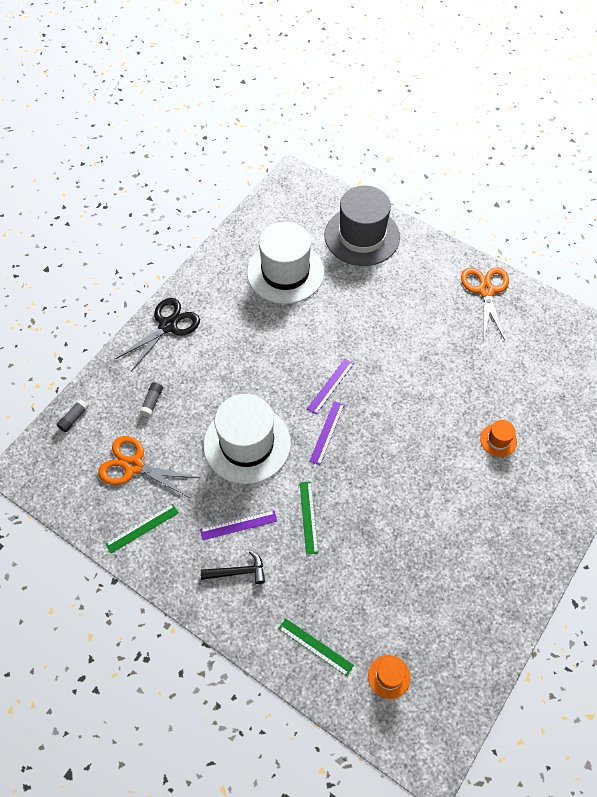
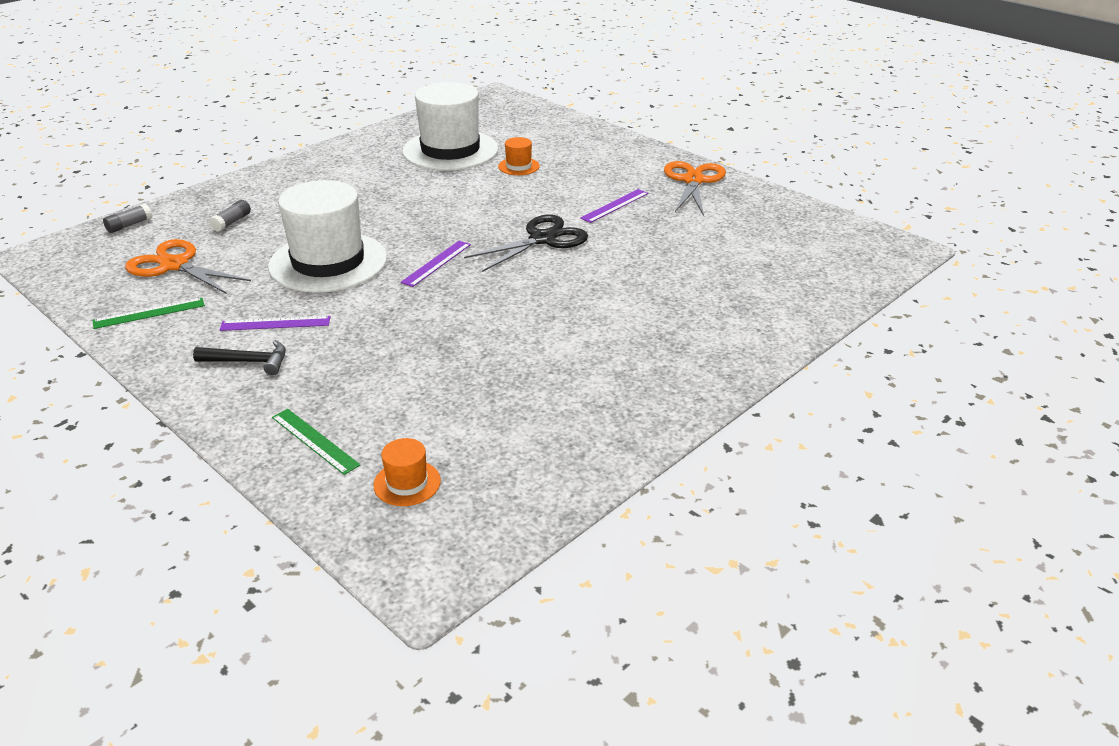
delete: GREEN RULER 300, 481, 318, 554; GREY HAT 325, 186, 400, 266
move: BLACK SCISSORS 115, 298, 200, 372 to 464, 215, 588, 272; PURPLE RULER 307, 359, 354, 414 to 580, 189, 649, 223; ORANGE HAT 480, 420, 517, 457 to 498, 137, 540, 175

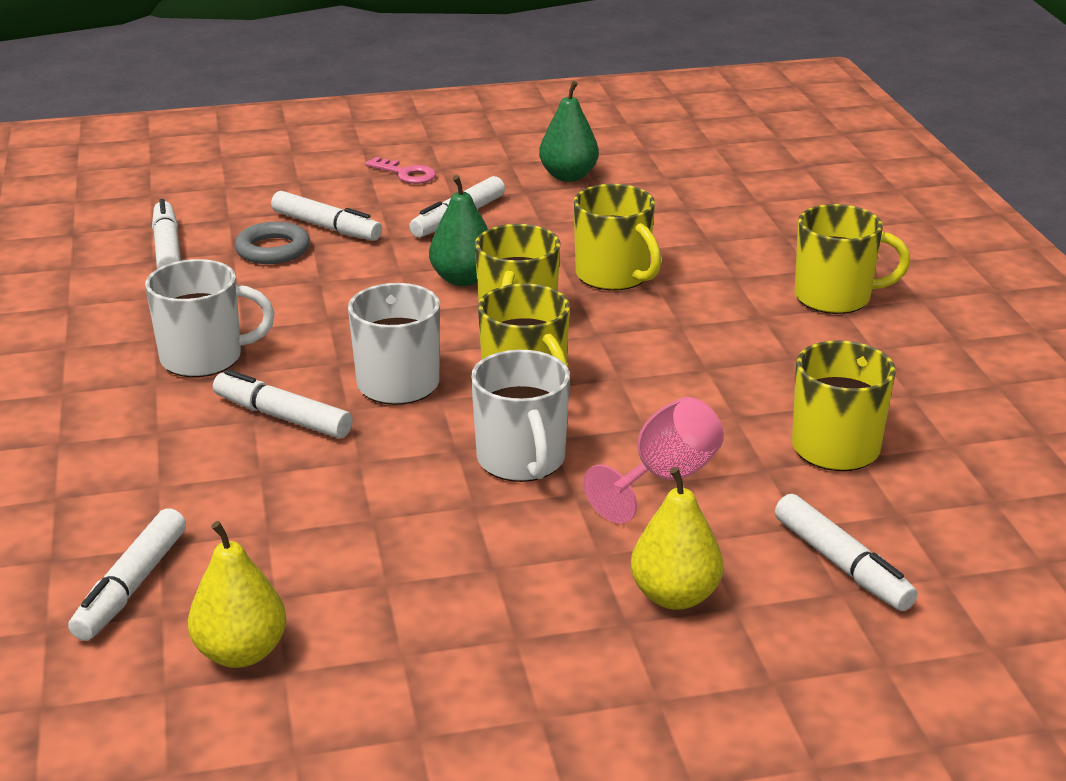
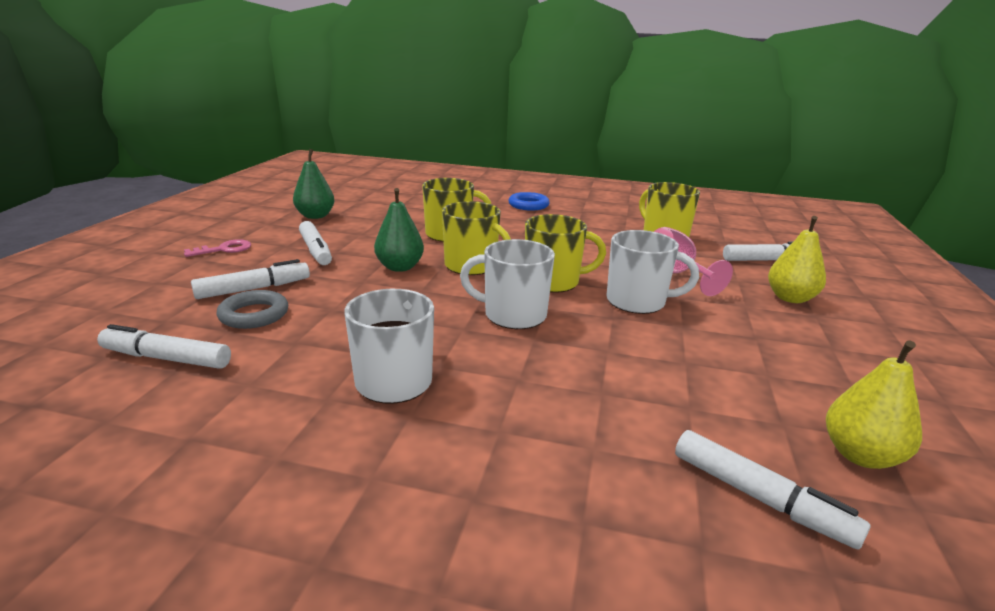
delete: WHITE MARKER 213, 369, 353, 439
replace: YELLOW MUG 795, 204, 911, 314 to BLUE RING 508, 192, 550, 211

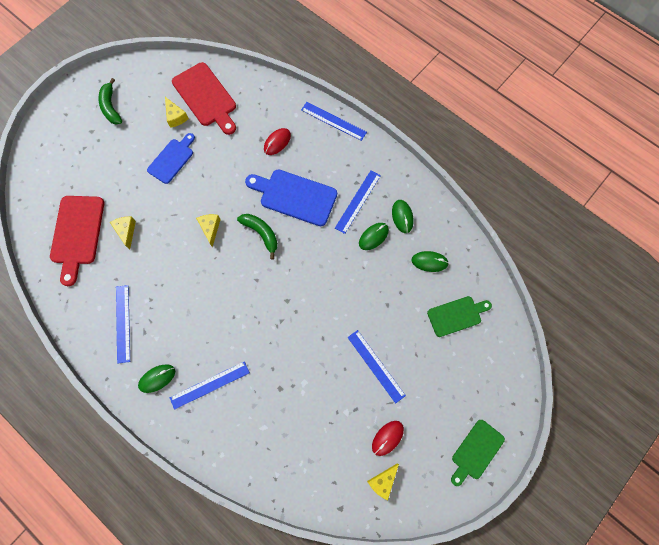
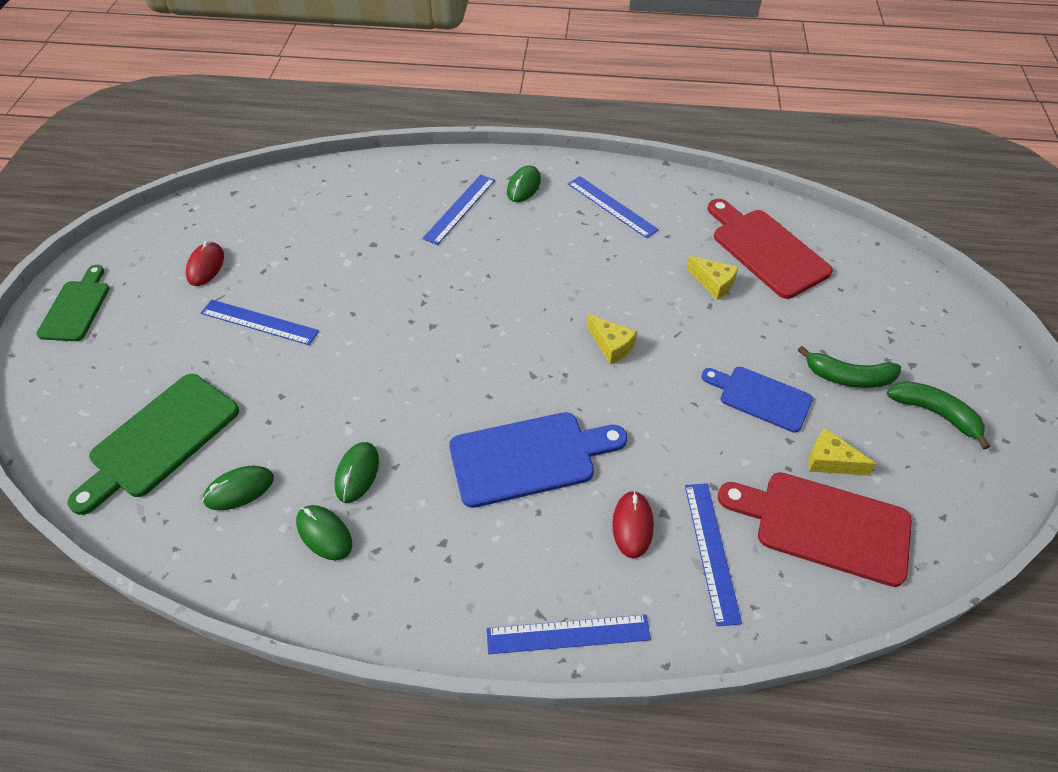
delete: YELLOW CHEESE 367, 463, 399, 500
move: GREEN BANANA 237, 214, 278, 260 to 798, 346, 901, 388; BLUE RULER 335, 171, 381, 234 to 685, 483, 742, 626
rotate: BLUE CUTTING BOARD 147, 133, 195, 184 = 701, 367, 813, 433 120 degrees clockwise
resize: GREEN CUTTING BOARD 427, 296, 492, 337 = 67, 374, 239, 515 x1.54

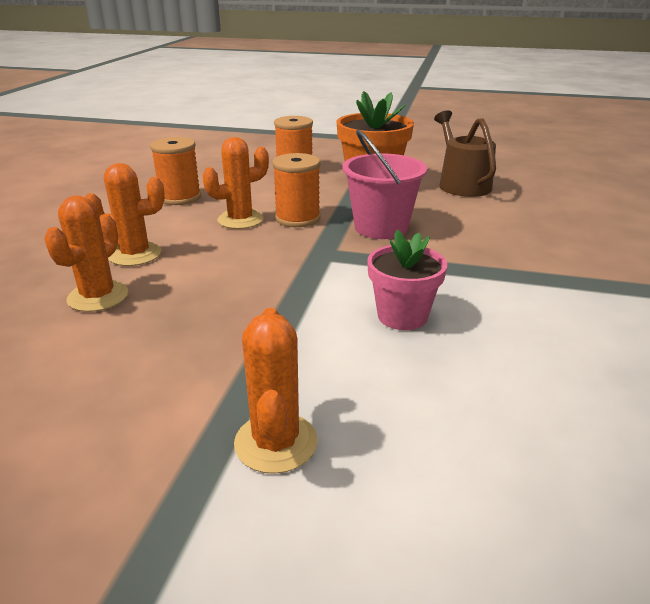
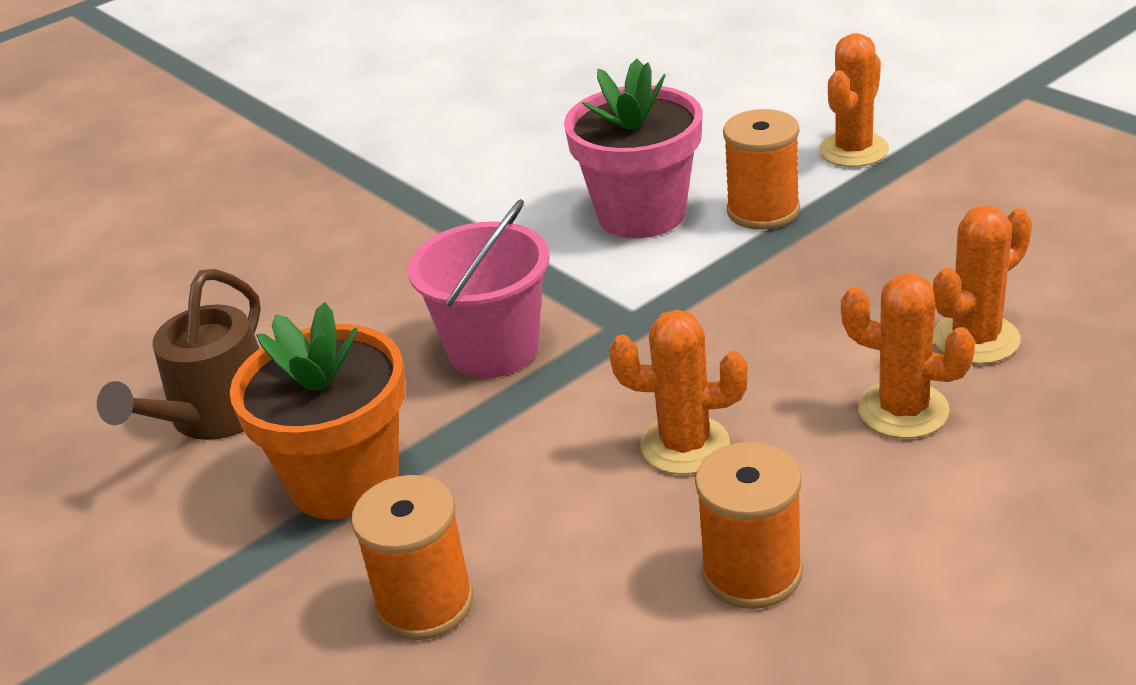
move: ORANGE SPOOL 272, 153, 321, 227 to 723, 109, 800, 230
resize: PINK FLOWER POT 367, 229, 447, 330 = 564, 59, 703, 238 x1.53

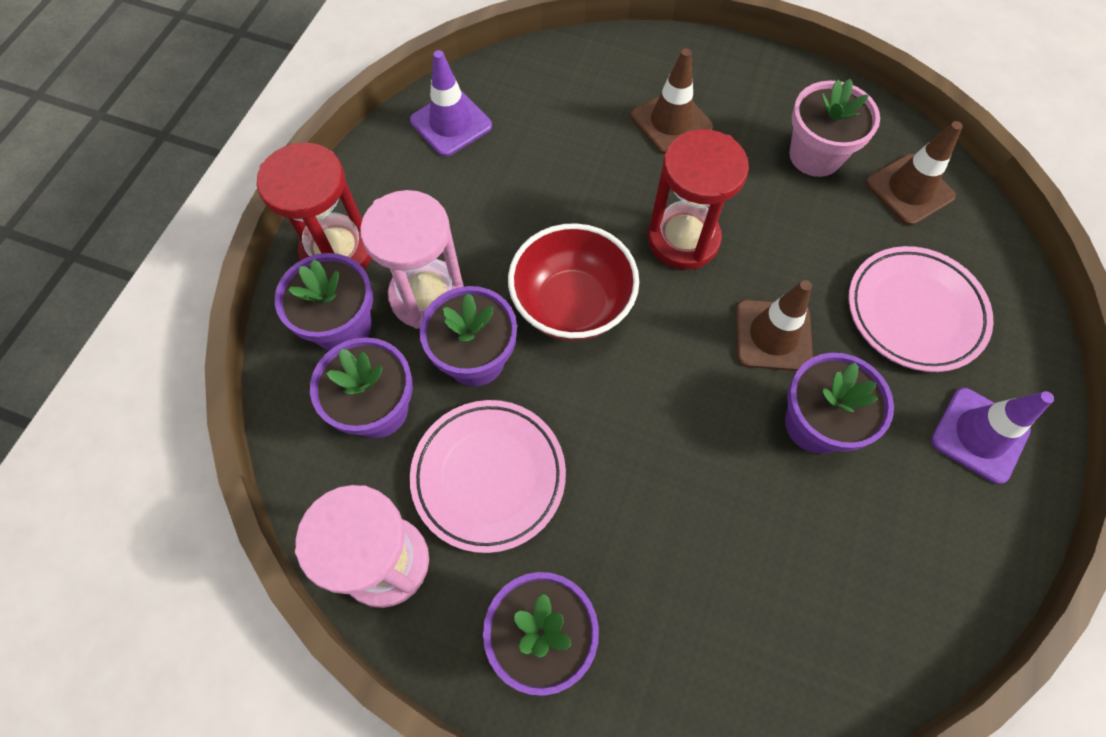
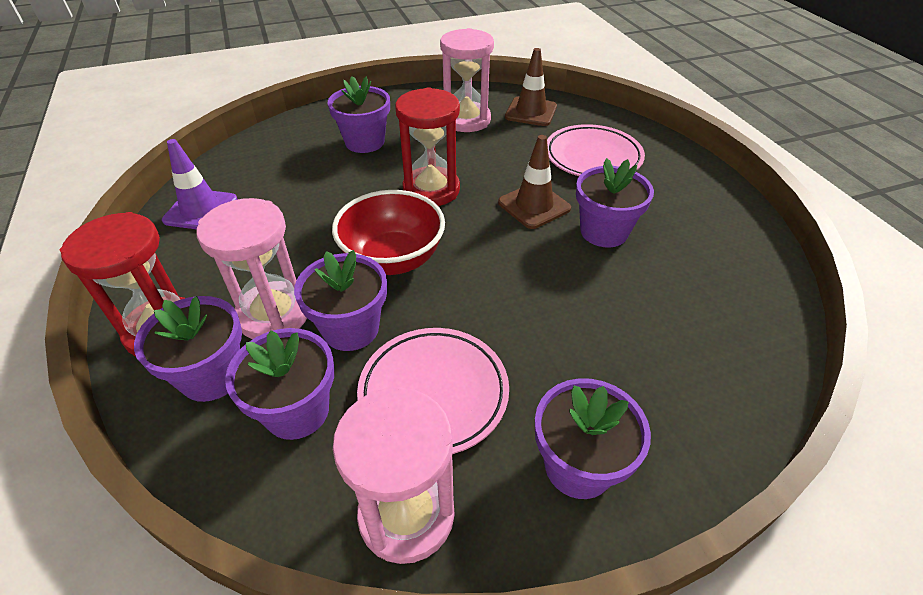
delete: PURPLE TRAFFIC CONE 931, 388, 1054, 484
replace: BROWN TRAFFIC CONE 631, 49, 713, 154 to PURPLE FLOWER POT 328, 76, 390, 153; PINK FLOWER POT 790, 79, 880, 177 to PINK HOURGLASS 440, 28, 494, 132

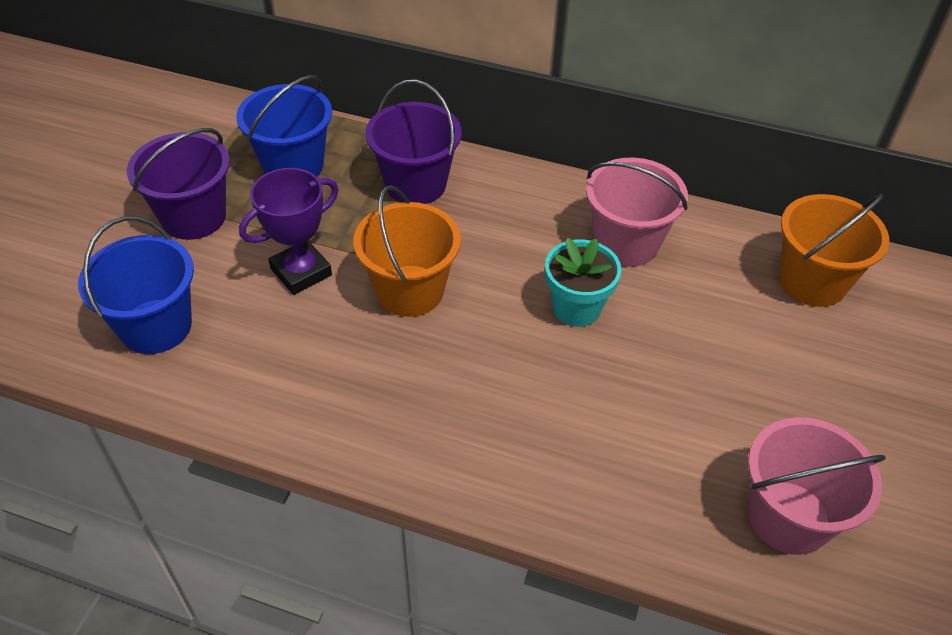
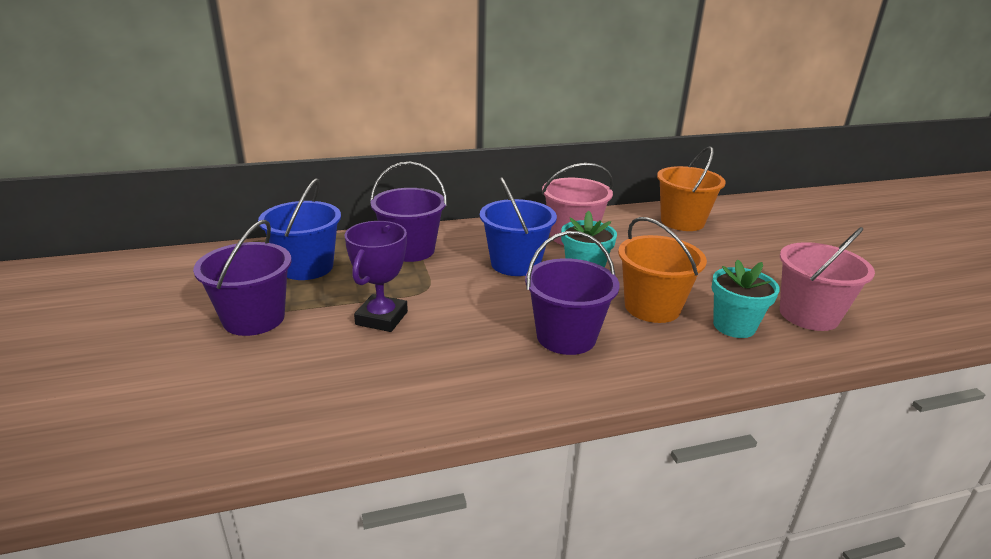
insert: PURPLE BUCKET 525, 231, 620, 355; TURQUOISE FLOWER POT 712, 260, 780, 338
move: BLUE BUCKET 78, 216, 194, 354 to 480, 177, 557, 276; ORANGE BUCKET 353, 185, 461, 317 to 618, 217, 707, 323

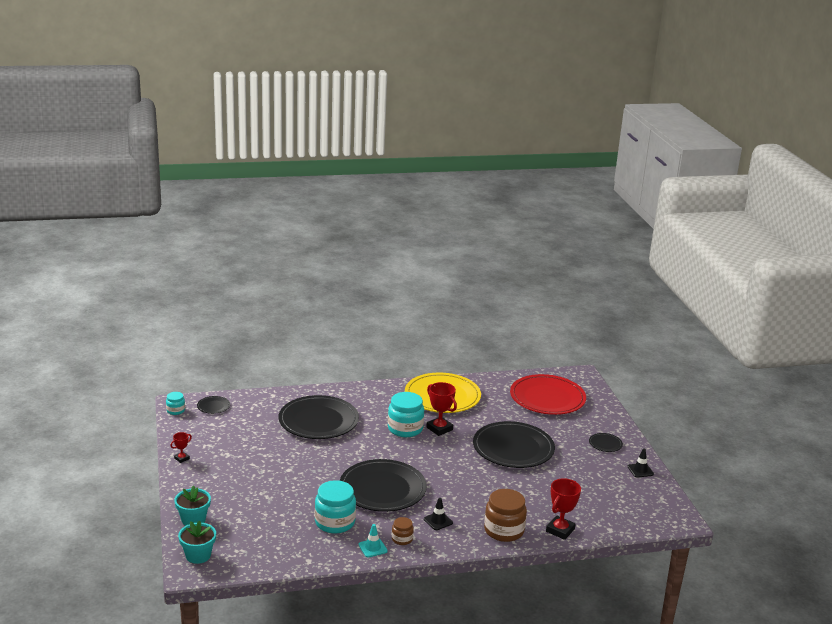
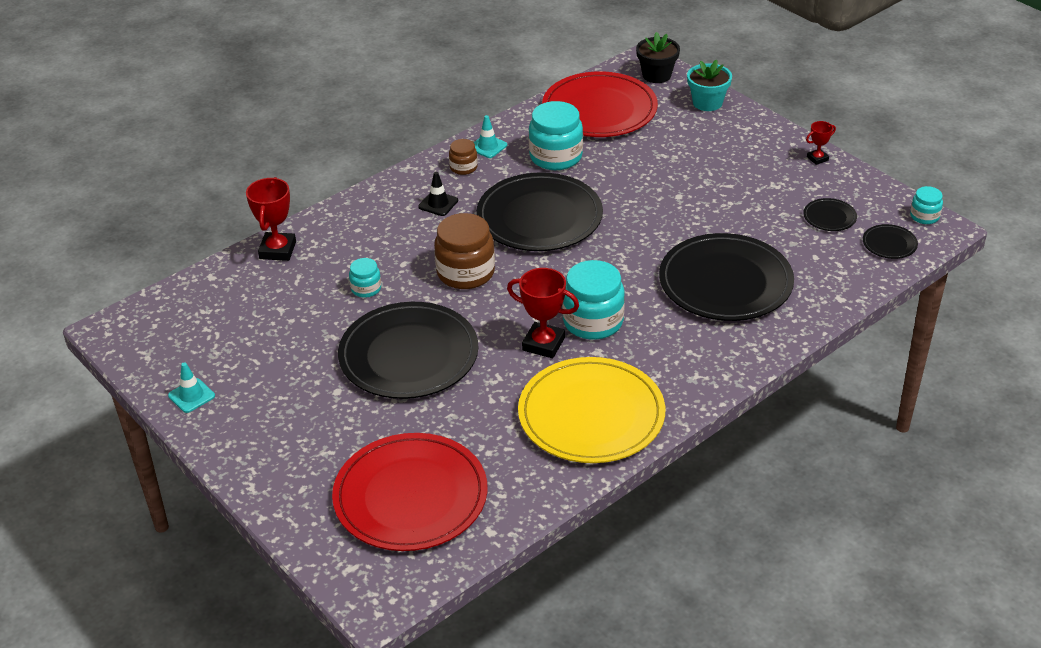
insert: TURQUOISE JAR 349, 258, 381, 298; RED PLATE 542, 71, 658, 137
move: BROWN JAR 484, 489, 527, 542 to 434, 213, 495, 289; BLACK PLATE 589, 433, 623, 452 to 803, 198, 857, 231
recolor: TURQUOISE FLOWER POT 178, 521, 216, 564 to BLACK FLOWER POT 636, 32, 680, 83; BLACK TRAFFIC CONE 628, 448, 654, 478 to TURQUOISE TRAFFIC CONE 168, 362, 215, 413
rotate: RED TROPHY 171, 432, 192, 463 = 806, 121, 836, 165 45 degrees clockwise

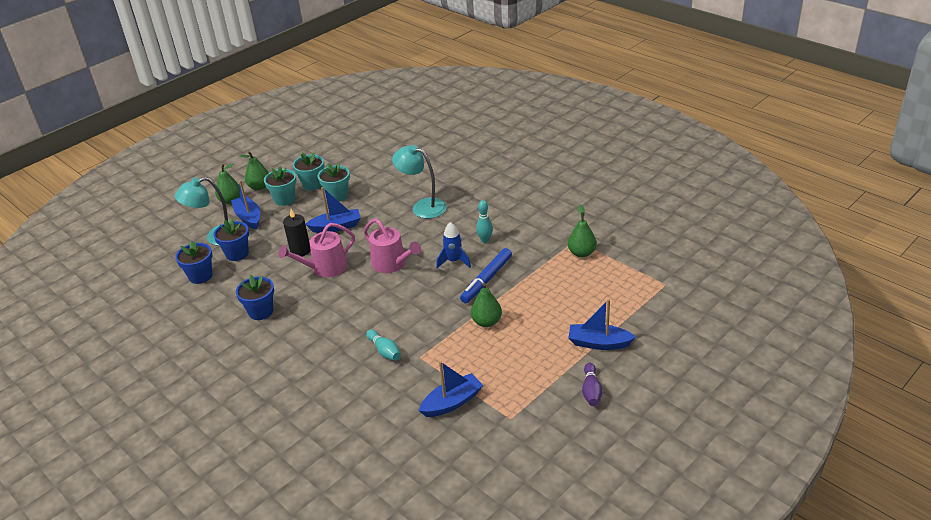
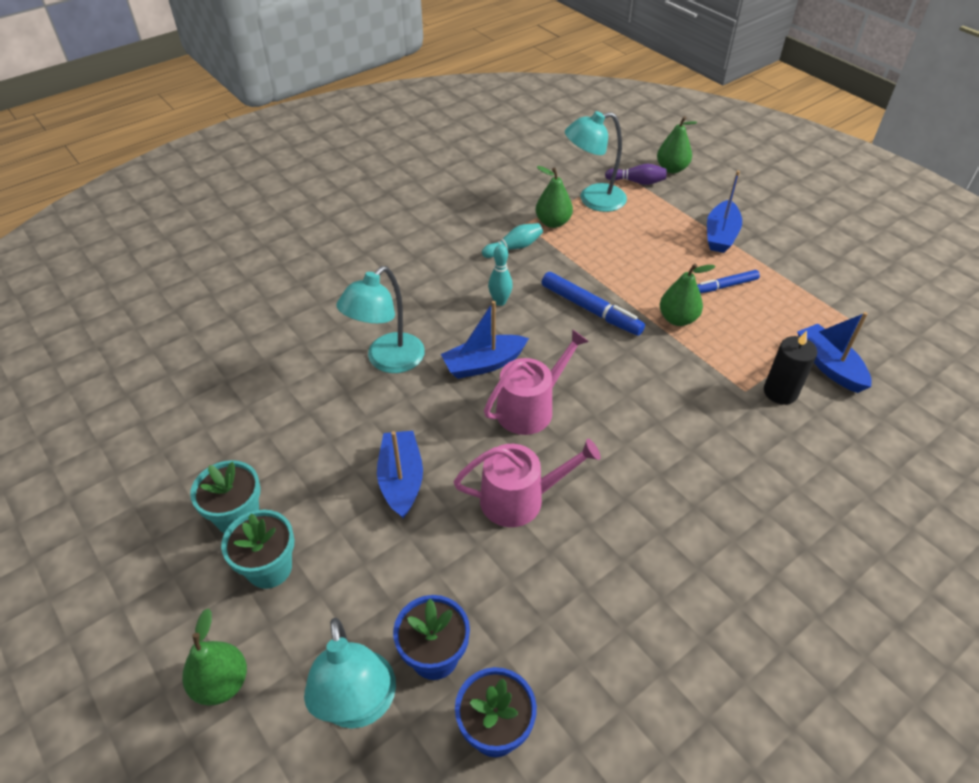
delete: BLUE FLOWER POT 236, 275, 274, 320; TURQUOISE FLOWER POT 318, 163, 350, 202; BLUE ROCKET 436, 222, 471, 268
insert: TURQUOISE LAMP 565, 111, 627, 212; BLUE MARKER 697, 270, 760, 293
move: BLUE BOAT 231, 180, 260, 229 to 441, 301, 529, 379; GREEN PEAR 239, 151, 269, 190 to 657, 116, 697, 173; BLACK CANDLE 283, 209, 310, 257 to 764, 331, 817, 405; TURQUOISE BOWLING PIN 366, 330, 401, 361 to 482, 223, 543, 258; PURPLE BOWLING PIN 582, 363, 603, 406 to 605, 164, 667, 185
rotate: PINK WATERING CAN 279, 223, 355, 277 = 454, 439, 601, 527 75 degrees counterclockwise

